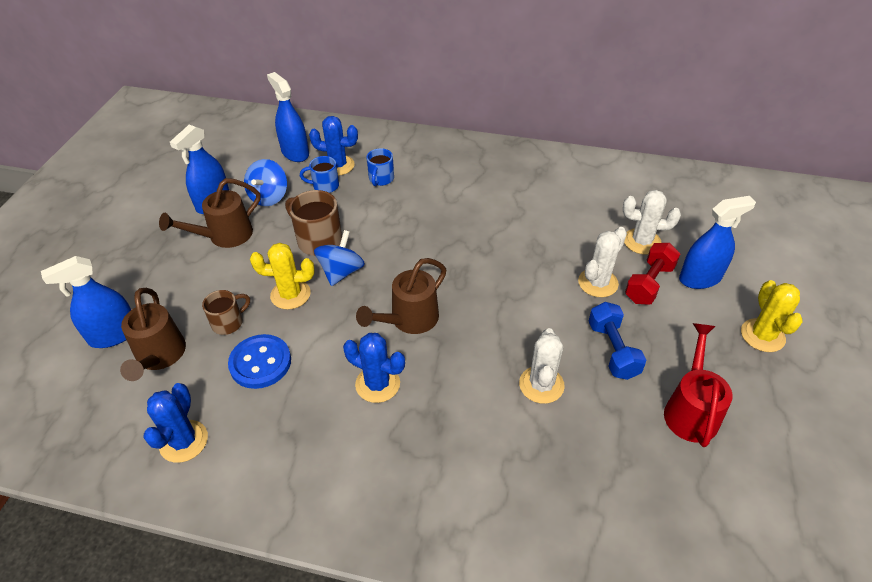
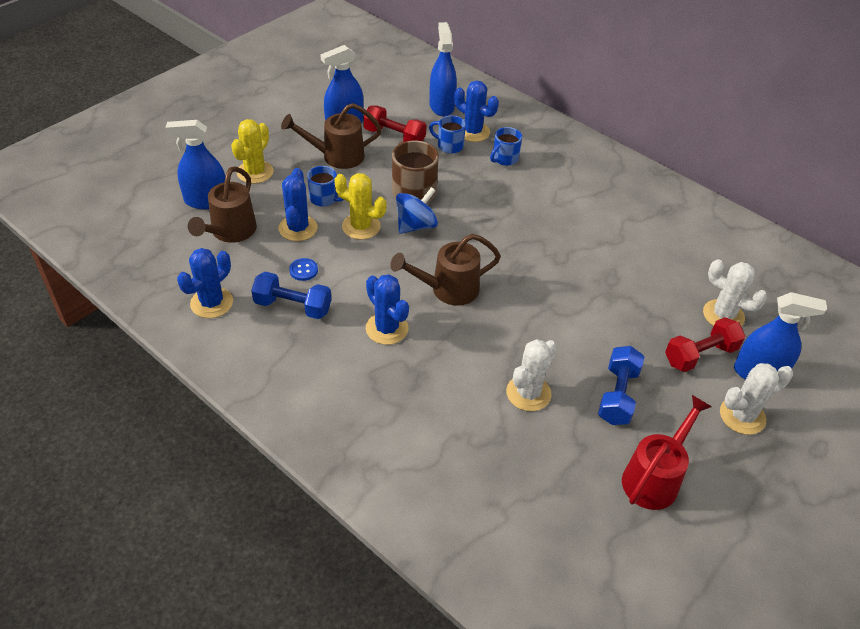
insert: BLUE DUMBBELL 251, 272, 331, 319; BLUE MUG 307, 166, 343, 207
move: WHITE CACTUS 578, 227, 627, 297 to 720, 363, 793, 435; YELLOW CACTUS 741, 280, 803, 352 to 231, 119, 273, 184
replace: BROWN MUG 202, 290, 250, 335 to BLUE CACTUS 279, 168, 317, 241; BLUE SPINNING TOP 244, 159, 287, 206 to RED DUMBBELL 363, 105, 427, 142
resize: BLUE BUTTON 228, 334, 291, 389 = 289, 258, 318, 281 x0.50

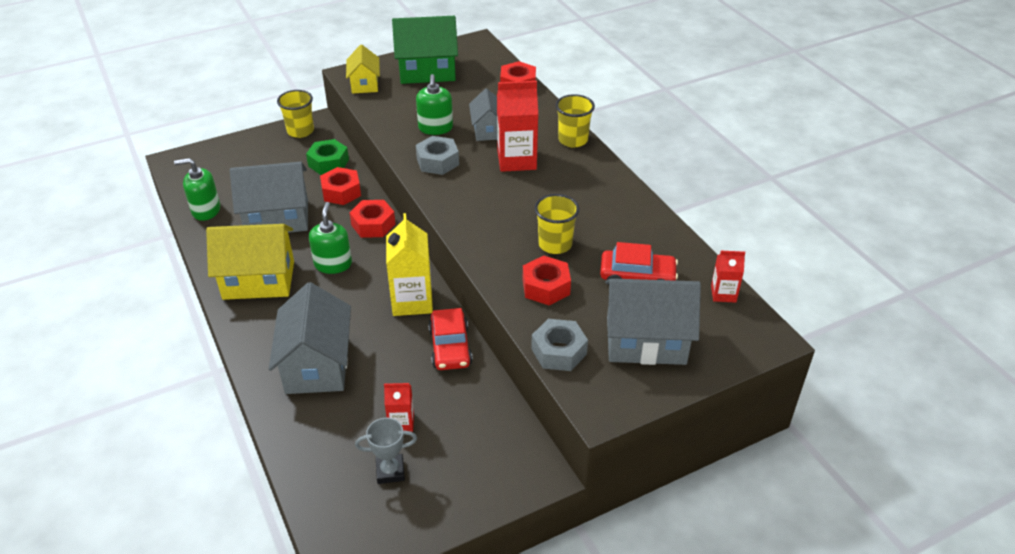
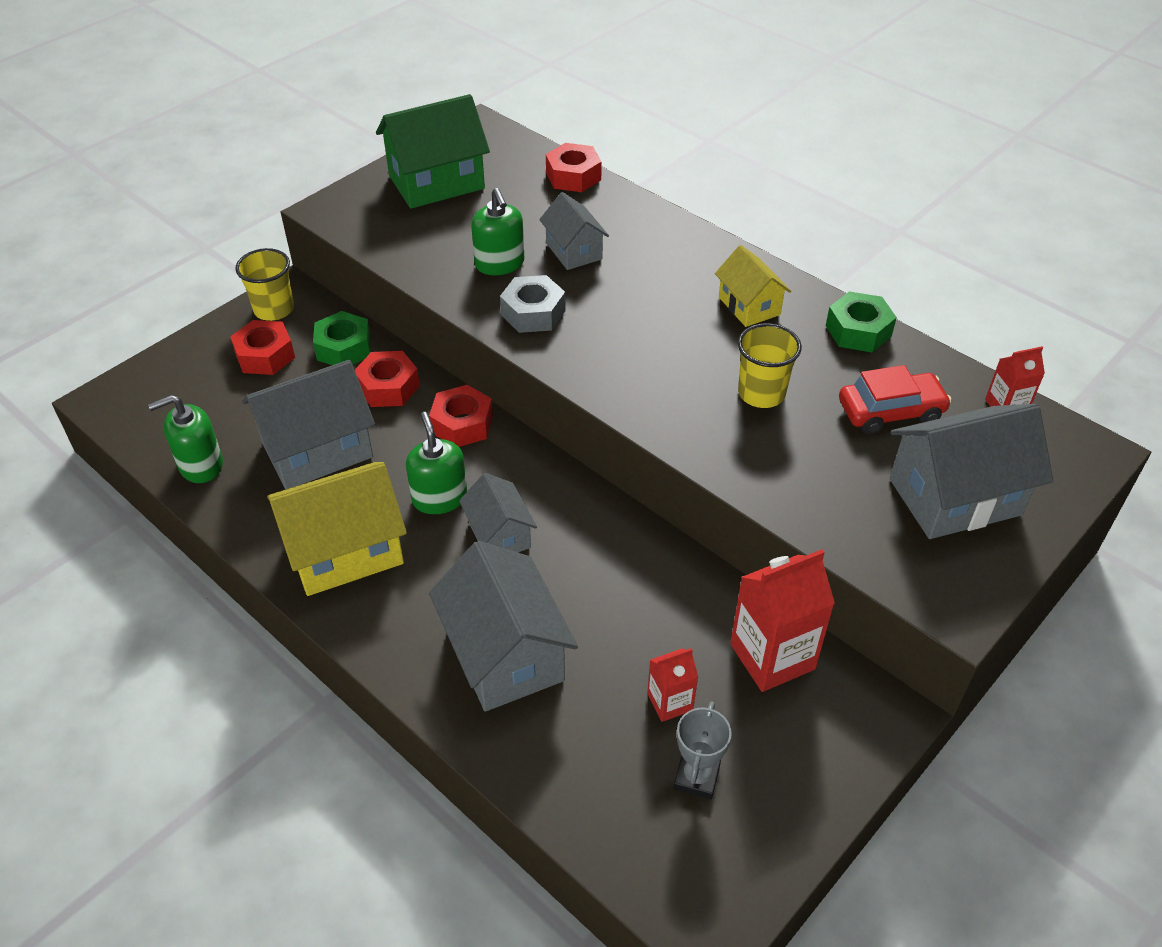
delete: YELLOW CARTON 386, 213, 433, 316; RED CAR 428, 308, 473, 370; GREY NUT 531, 319, 588, 371; YELLOW CUP 556, 94, 595, 147
insert: GREY HOUSE 459, 473, 537, 552; GREEN NUT 826, 291, 897, 352
move: YELLOW HOUSE 346, 45, 380, 94 to 715, 245, 791, 327; RED CARTON 497, 81, 538, 172 to 730, 549, 835, 692; RED NUT 523, 256, 571, 305 to 230, 320, 295, 375
rotate: GREY TROPHY 355, 418, 417, 484 = 674, 701, 732, 799 45 degrees counterclockwise

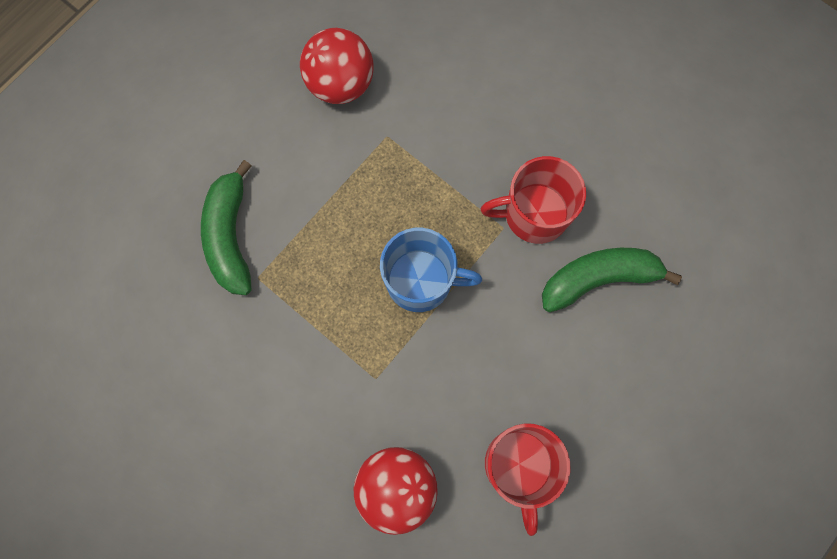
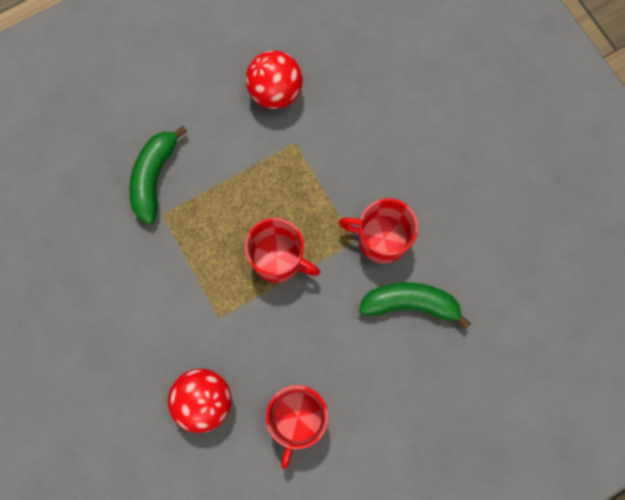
recolor: BLUE MUG 380, 228, 482, 312 to RED MUG 245, 218, 320, 283

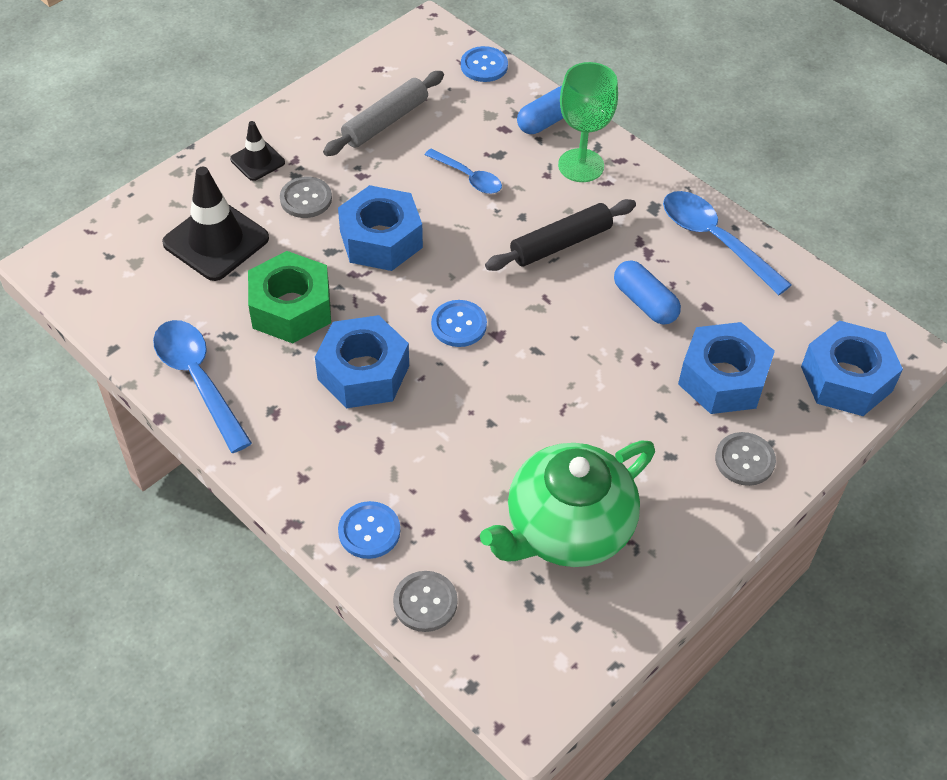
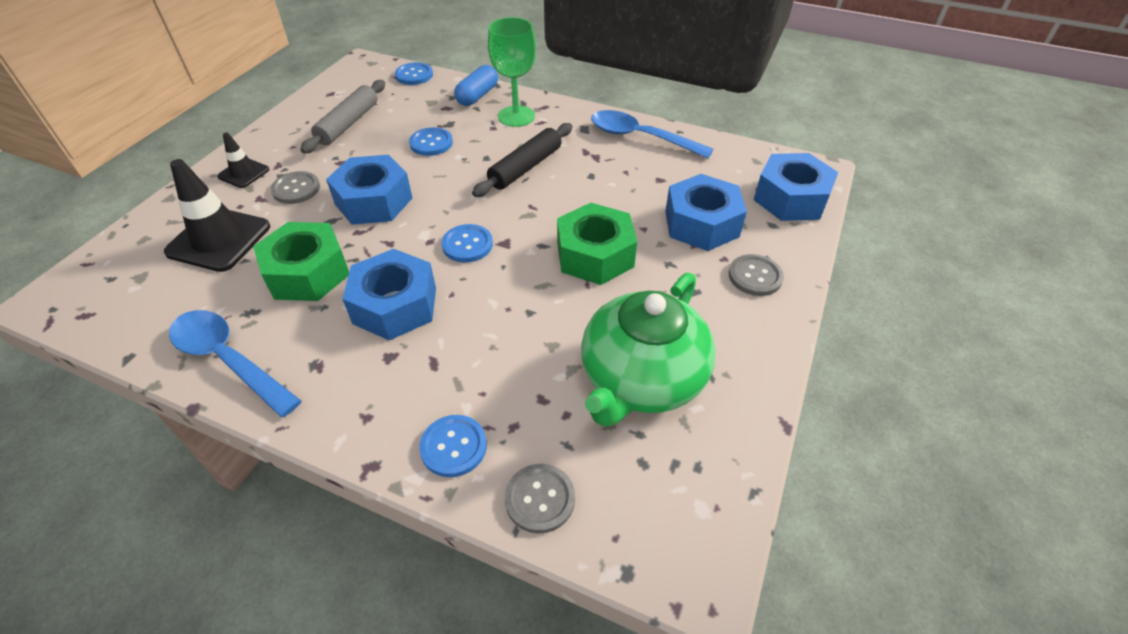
delete: BLUE CAPSULE 614, 260, 681, 325
insert: GREEN NUT 557, 203, 637, 285
replace: BLUE SPOON 425, 148, 502, 194 to BLUE BUTTON 409, 127, 453, 156

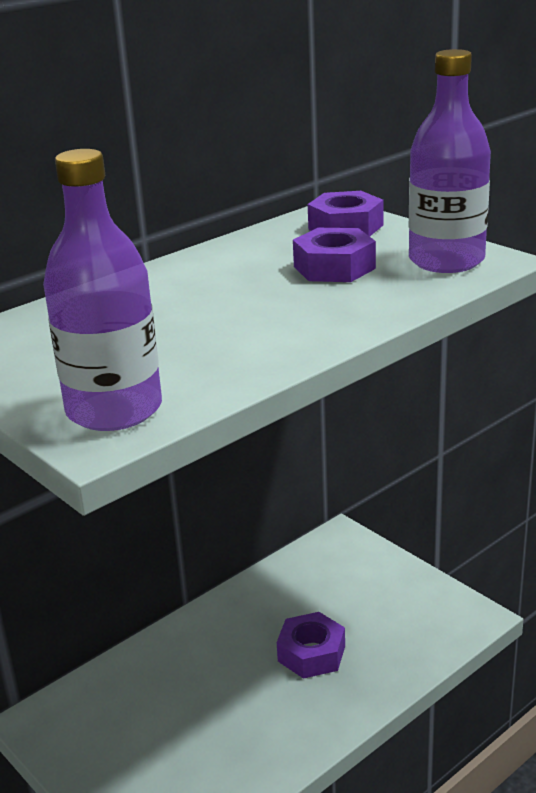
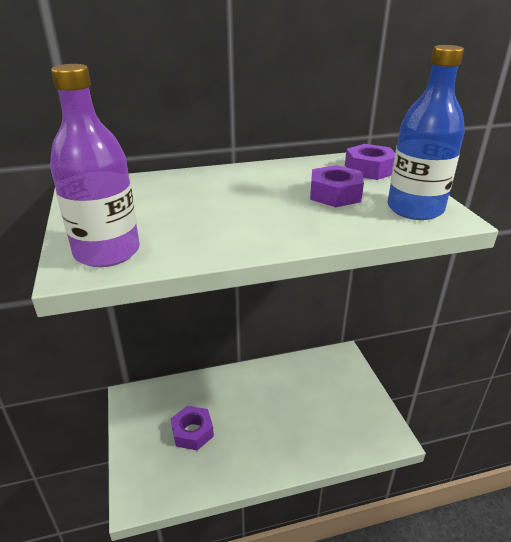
move: PURPLE NUT 277, 612, 345, 679 to 171, 406, 214, 450
recolor: PURPLE BOTTLE 409, 49, 491, 273 to BLUE BOTTLE 387, 45, 465, 220

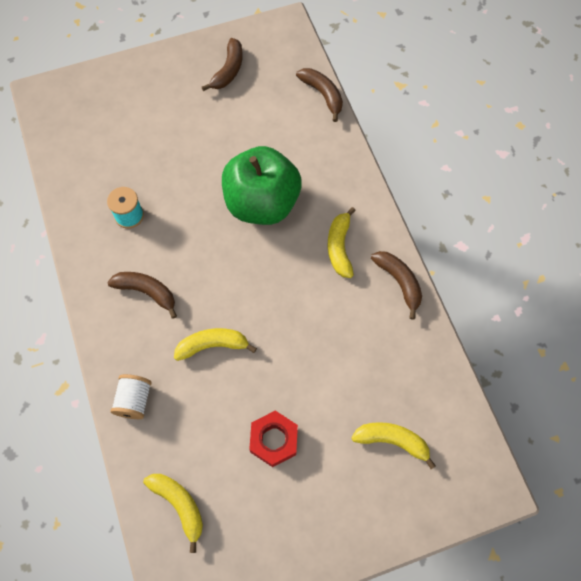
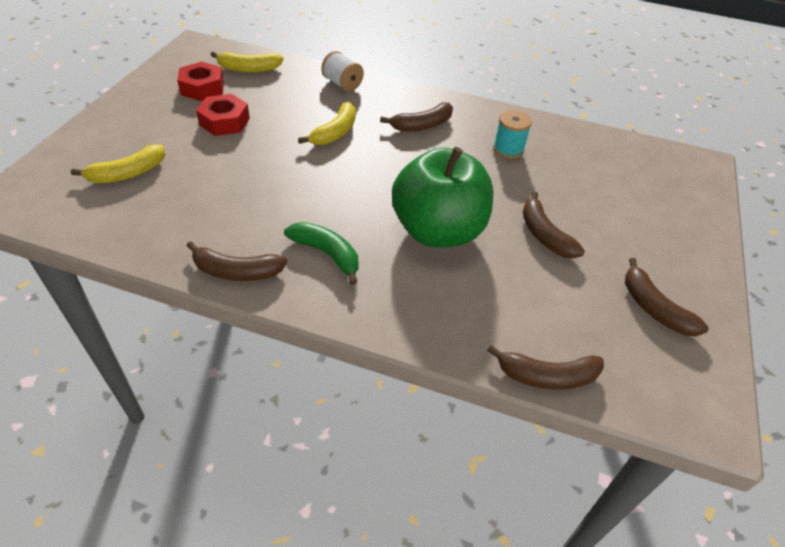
insert: RED NUT 177, 62, 224, 101; BROWN BANANA 523, 192, 585, 259
recolor: YELLOW BANANA 328, 207, 356, 278 to GREEN BANANA 284, 222, 359, 285

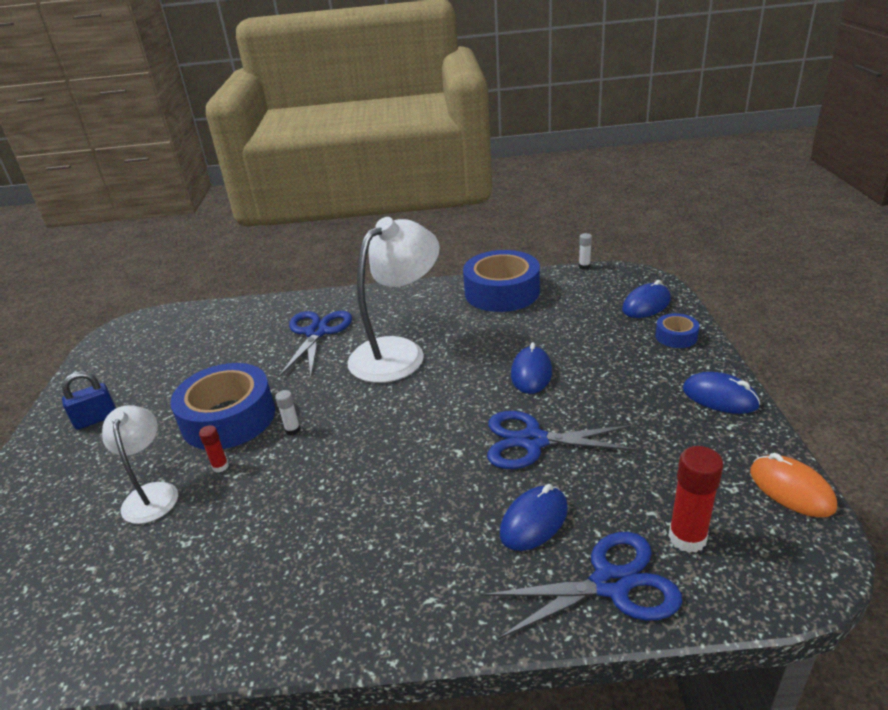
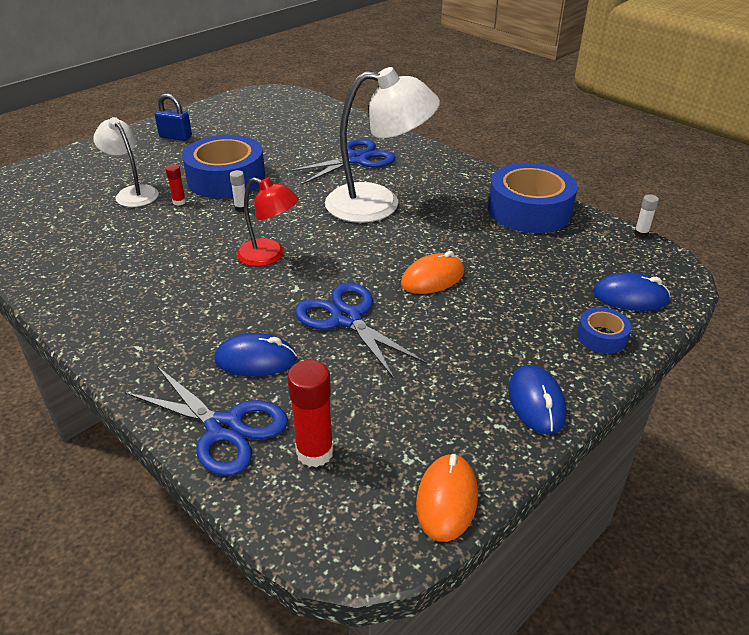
insert: RED LAMP 237, 177, 299, 266
recolor: BLUE MOUSE 511, 342, 552, 394 to ORANGE MOUSE 401, 251, 464, 294
rotate: WHITE LAMP 102, 405, 178, 524 = 93, 117, 159, 207 75 degrees counterclockwise

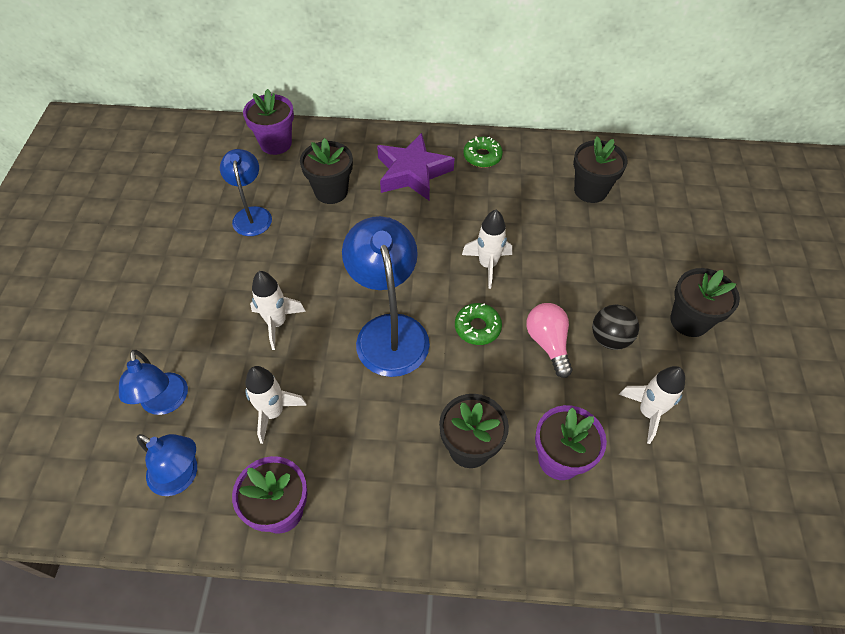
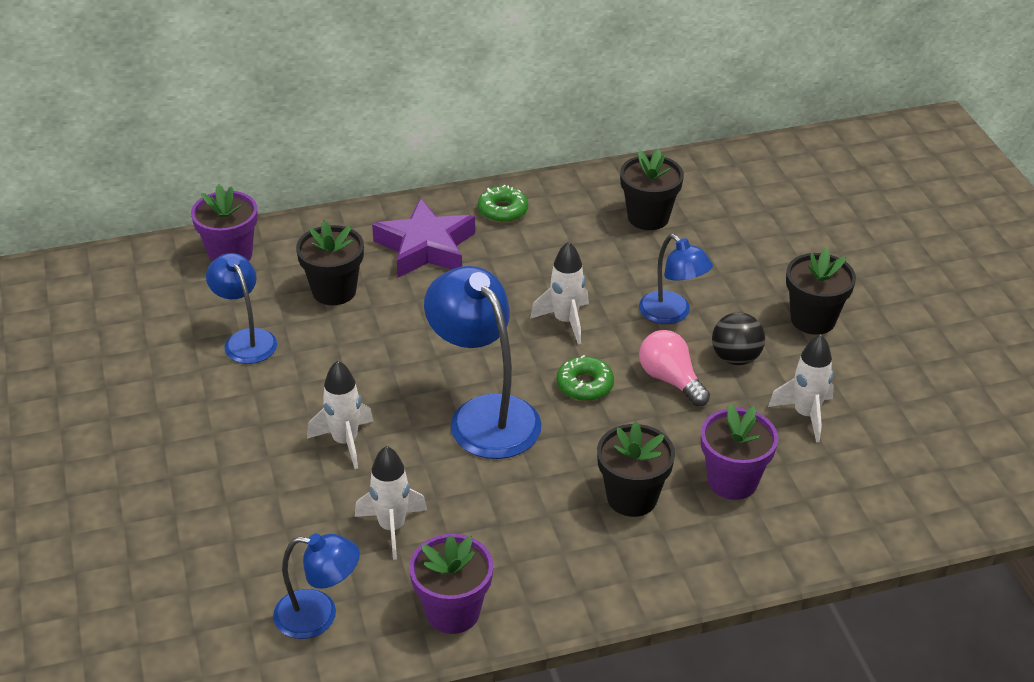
move: BLUE LAMP 119, 350, 188, 415 to 639, 234, 713, 324

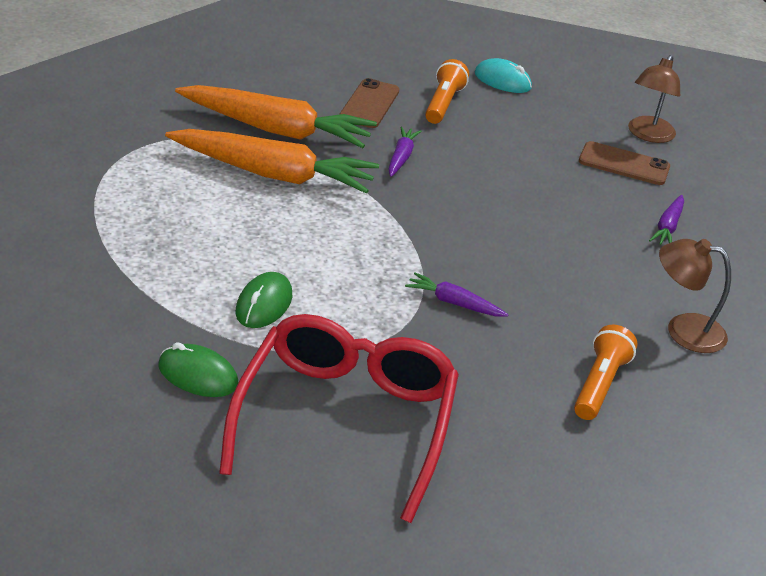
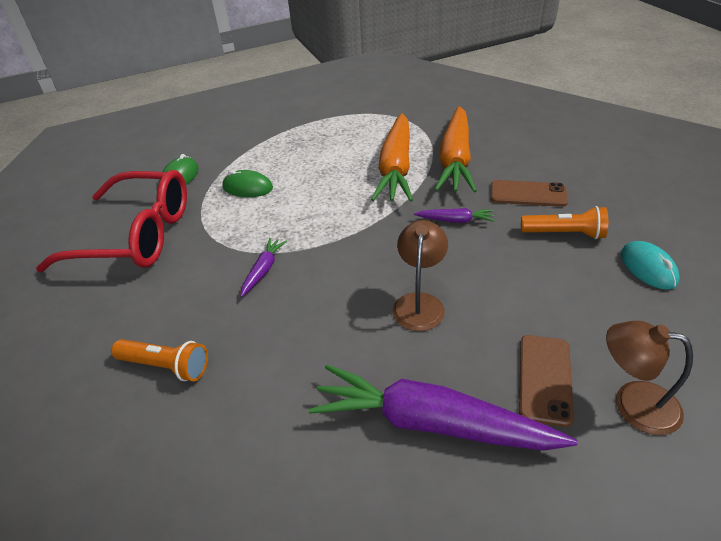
move: BROWN LAMP 659, 239, 731, 353 to 393, 220, 448, 331
rotate: TURQUOISE MOUSE 475, 58, 532, 93 = 621, 241, 680, 290 45 degrees counterclockwise
resize: PURPLE CARROT 649, 195, 684, 245 = 308, 365, 578, 451 x2.26

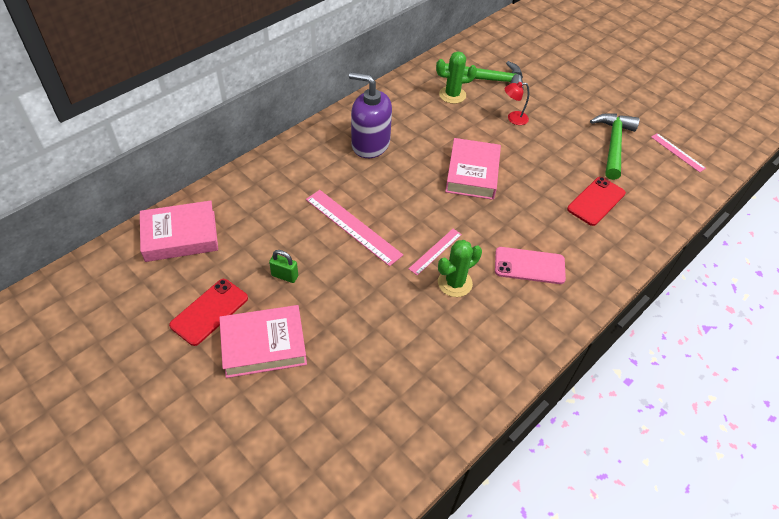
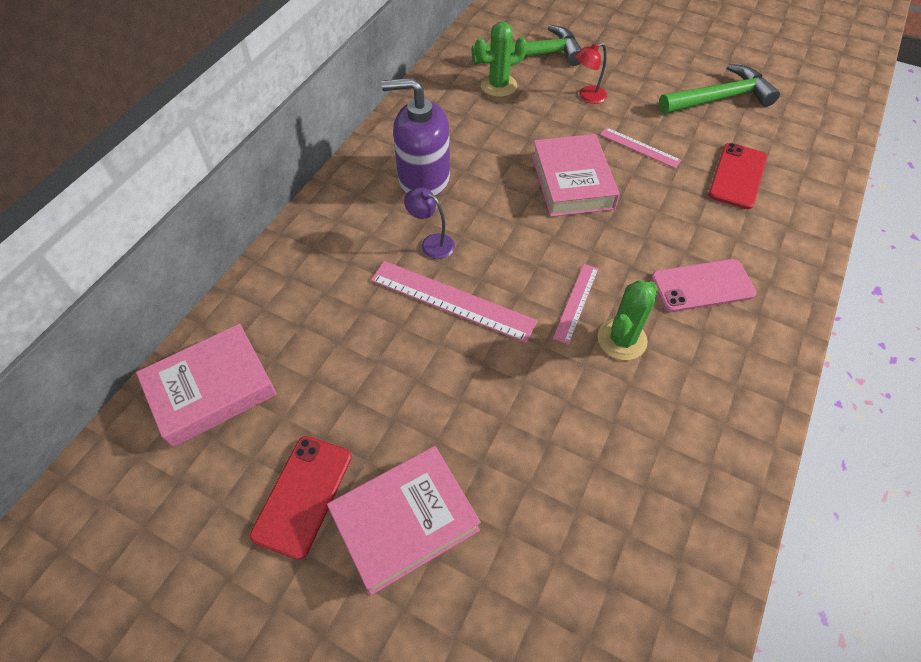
delete: GREEN PADLOCK 269, 250, 298, 283
insert: PURPLE LAMP 404, 187, 455, 259
move: PINK RULER 651, 133, 706, 172 to 600, 127, 682, 168
rotate: GREEN HAMMER 590, 113, 640, 180 = 659, 64, 780, 114 75 degrees clockwise

